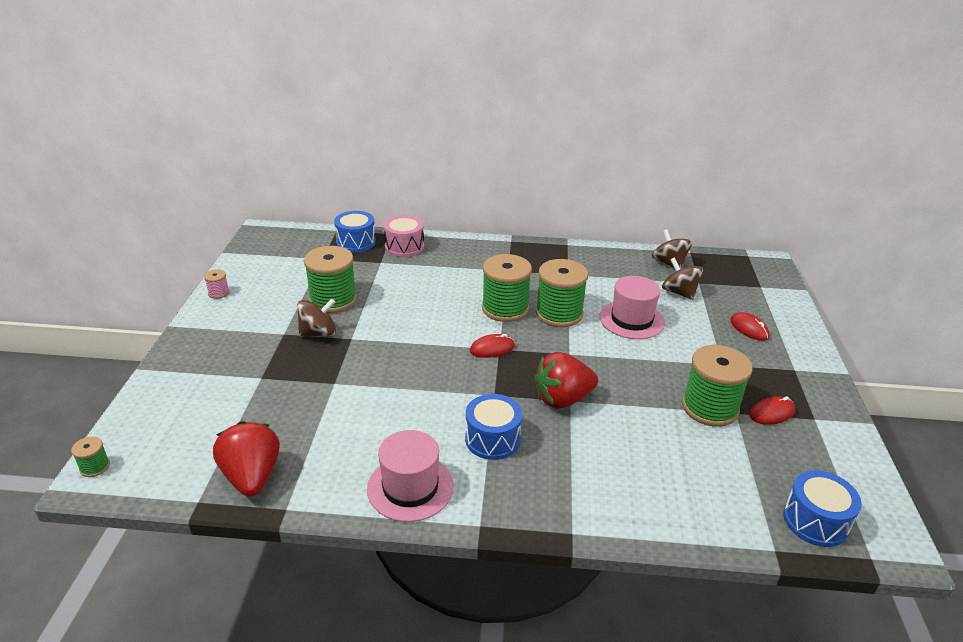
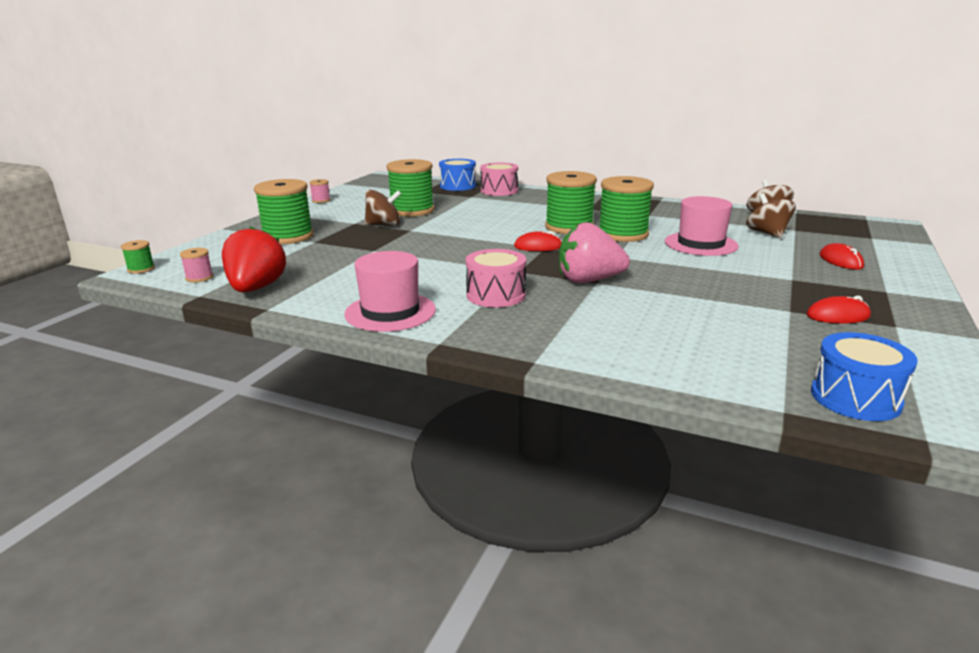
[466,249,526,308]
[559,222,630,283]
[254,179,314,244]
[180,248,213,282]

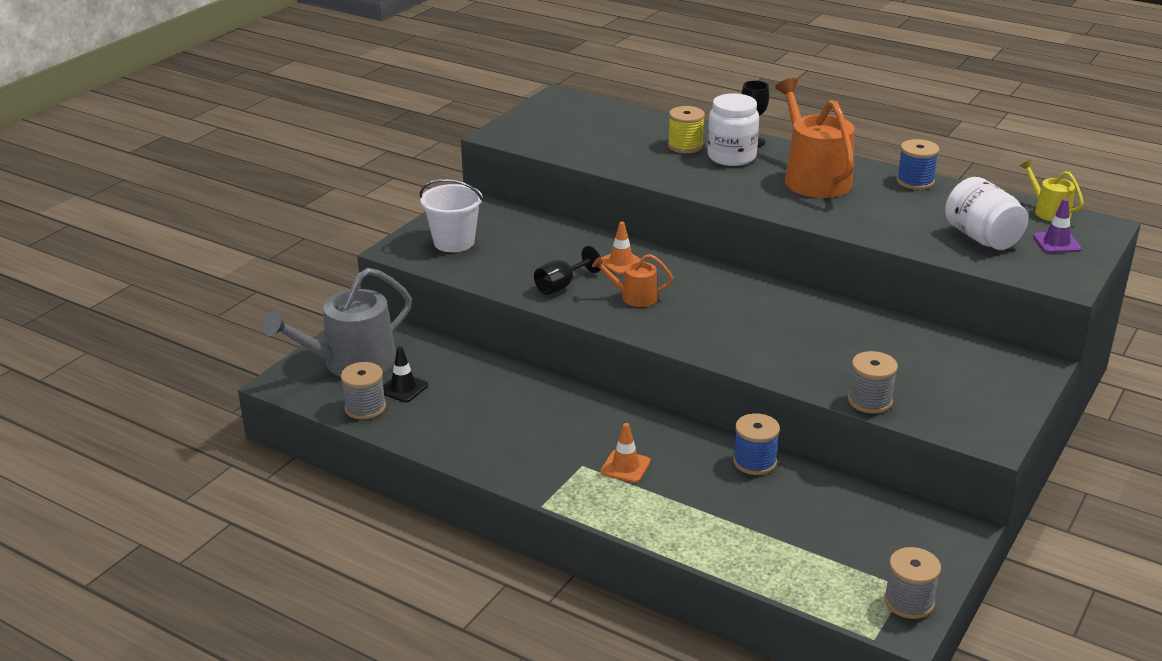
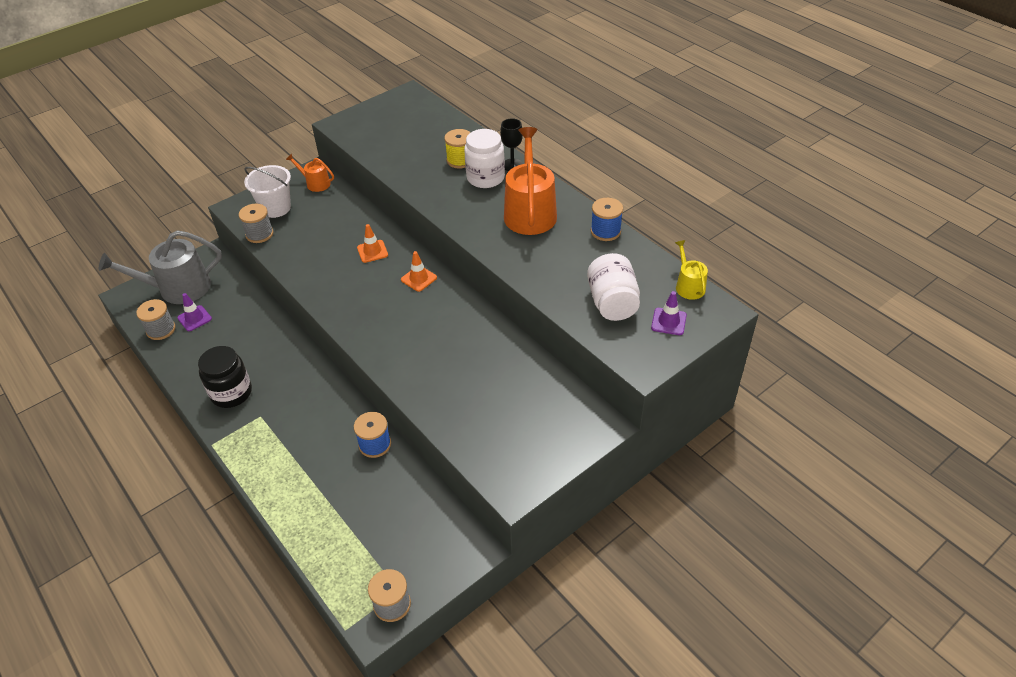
[177,293,212,331]
[534,246,602,295] (first image)
[286,153,334,192]
[401,251,437,292]
[239,204,274,243]
[198,346,252,408]

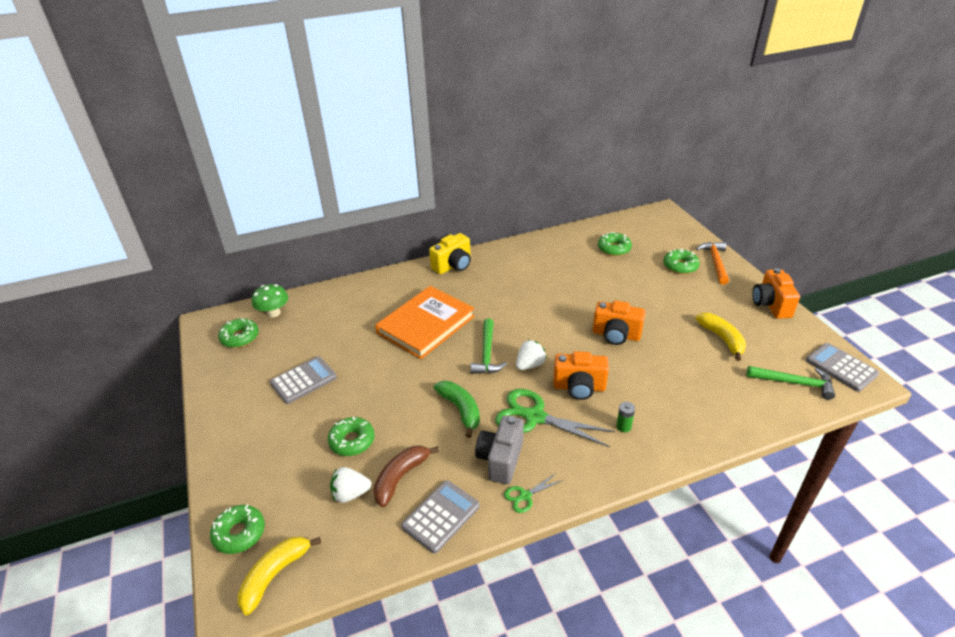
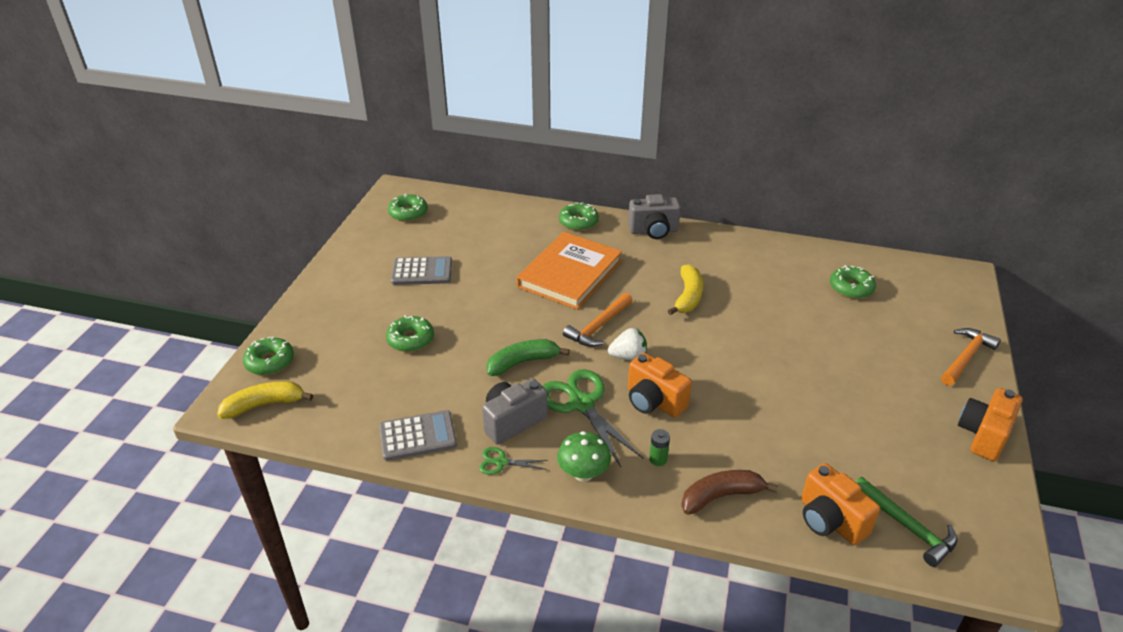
[557,431,611,482]
[330,467,372,503] (first image)
[681,470,778,515]
[517,232,622,310]
[628,194,681,239]
[486,339,570,376]
[563,293,633,347]
[801,463,880,545]
[559,202,599,231]
[668,264,703,315]
[806,343,879,392] (first image)

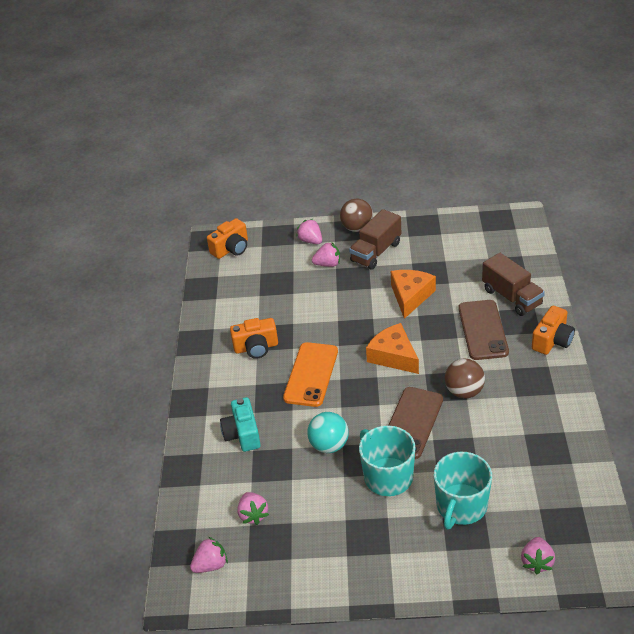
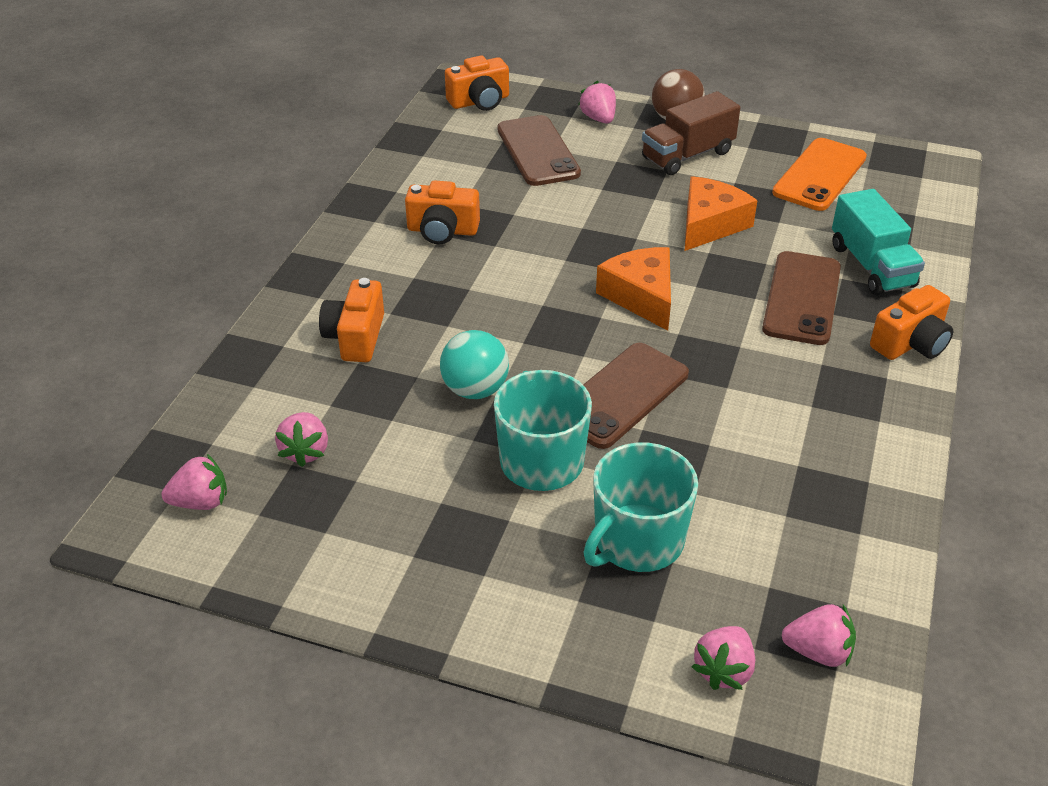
[319,278,384,362]
[772,138,867,211]
[782,604,856,667]
[445,359,485,398] (first image)
[832,189,925,295]
[497,115,581,186]

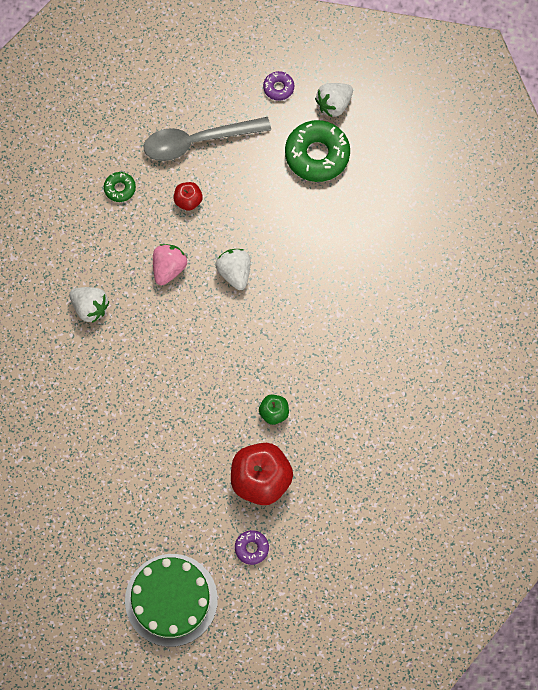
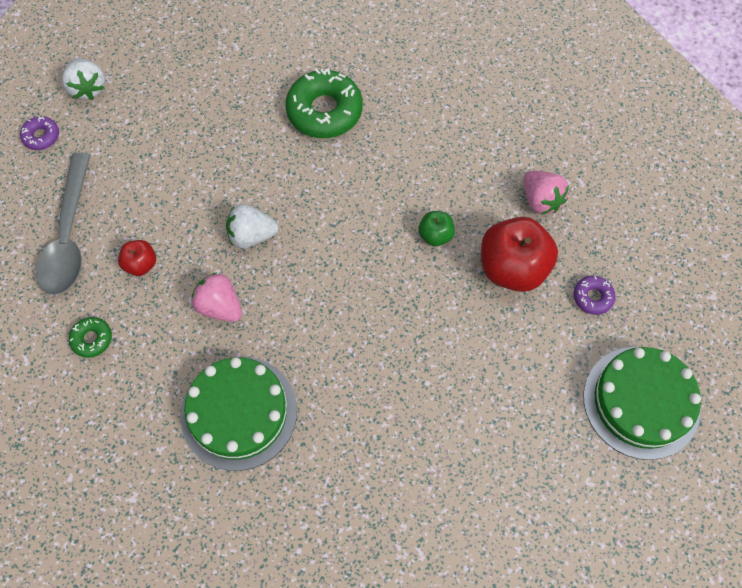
[180,357,297,471]
[285,68,363,138]
[523,171,569,215]

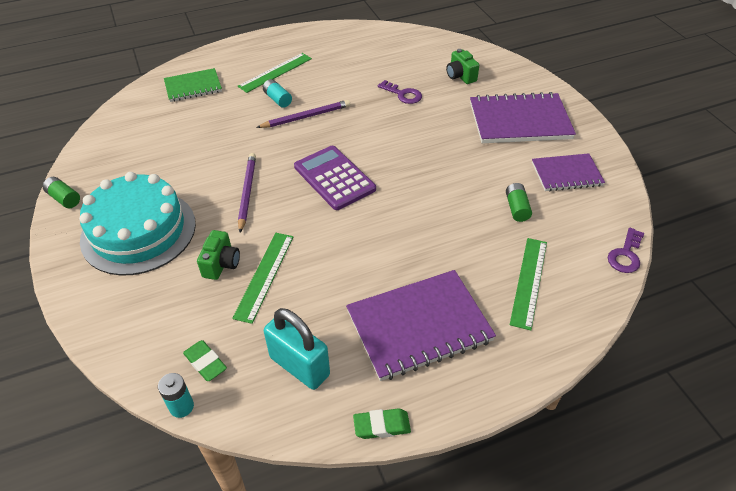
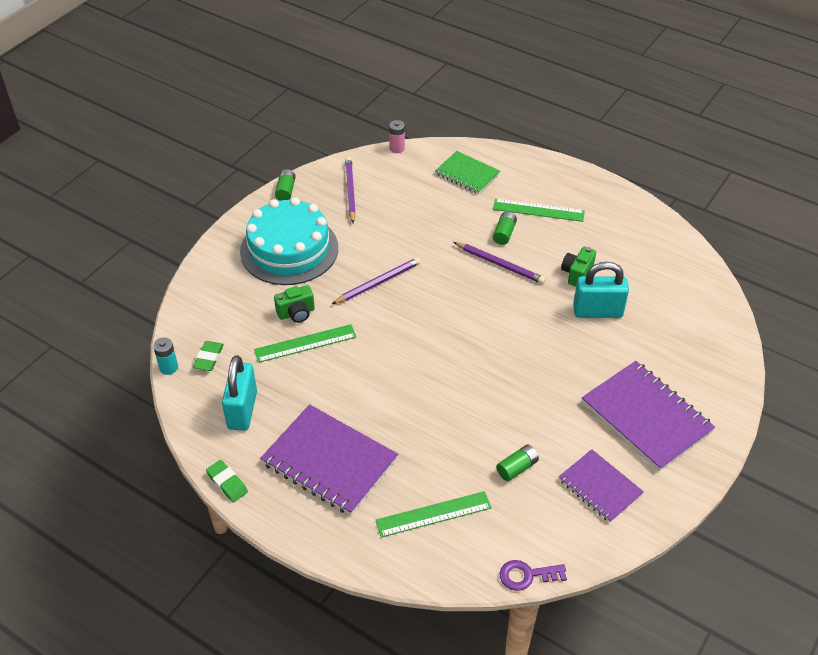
[493,212,517,245]
[294,146,376,210] (first image)
[573,262,629,318]
[561,247,596,287]
[345,157,356,223]
[389,120,405,153]

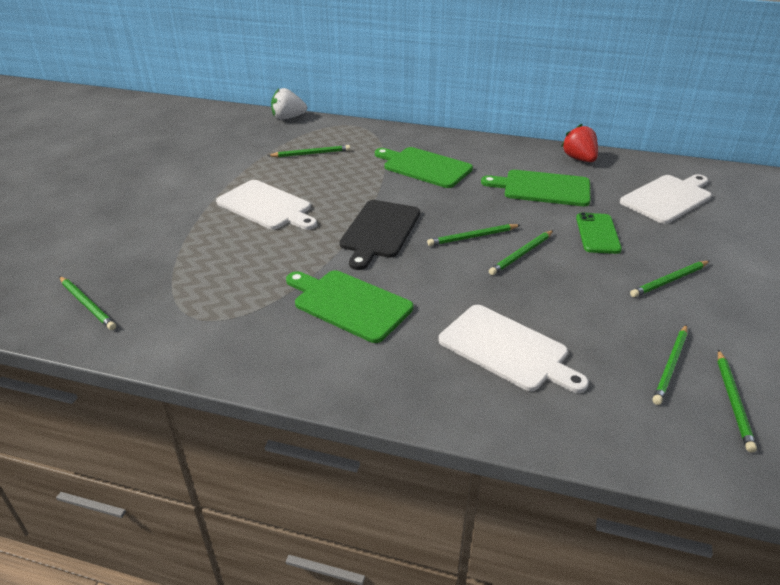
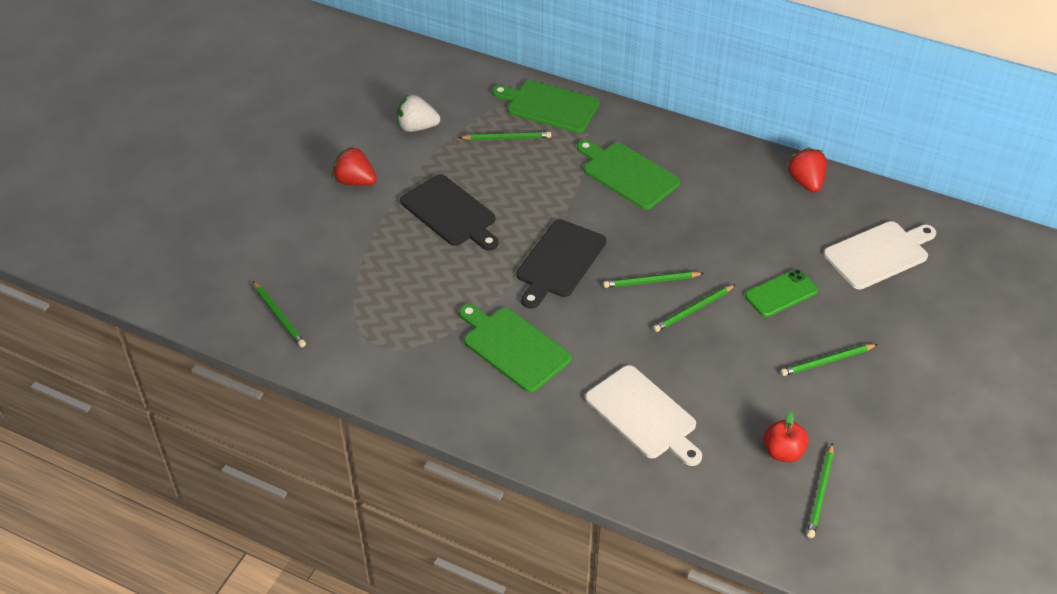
[400,174,499,251]
[397,95,440,132]
[492,80,600,133]
[745,269,818,317]
[764,411,809,462]
[332,146,377,186]

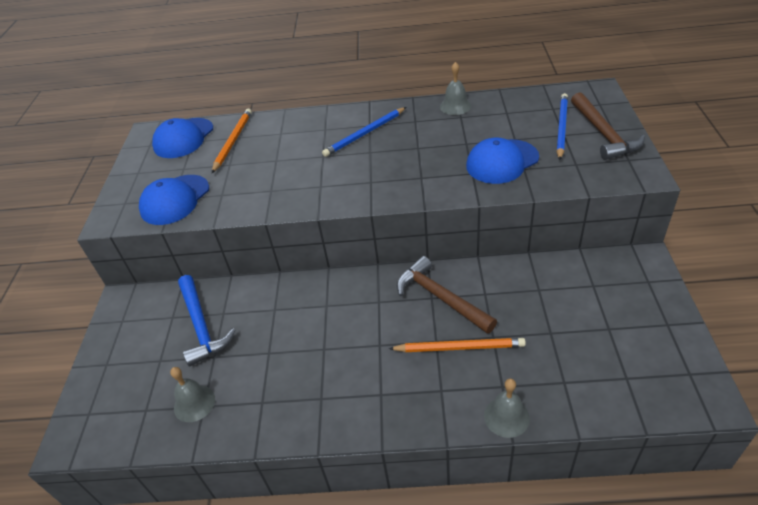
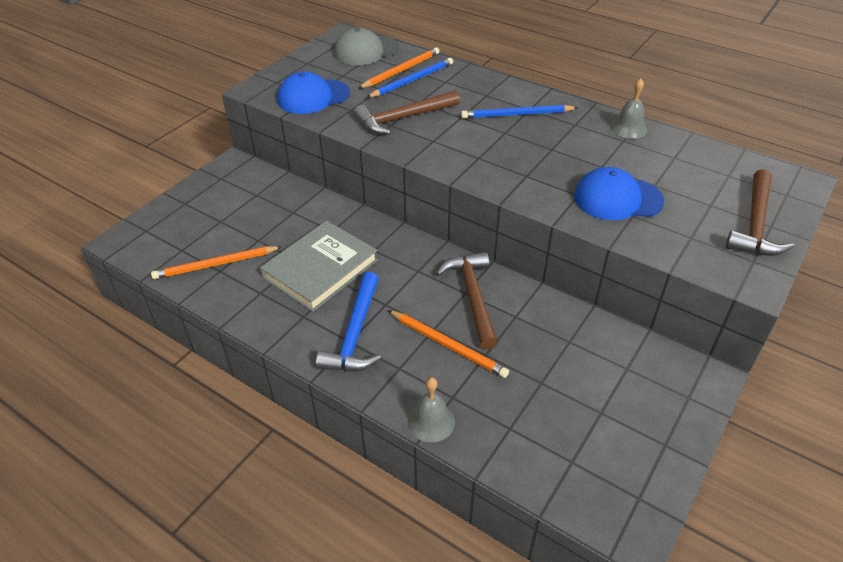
[334,27,399,65]
[151,246,281,279]
[316,272,381,371]
[366,58,453,98]
[260,221,378,312]
[354,90,460,134]

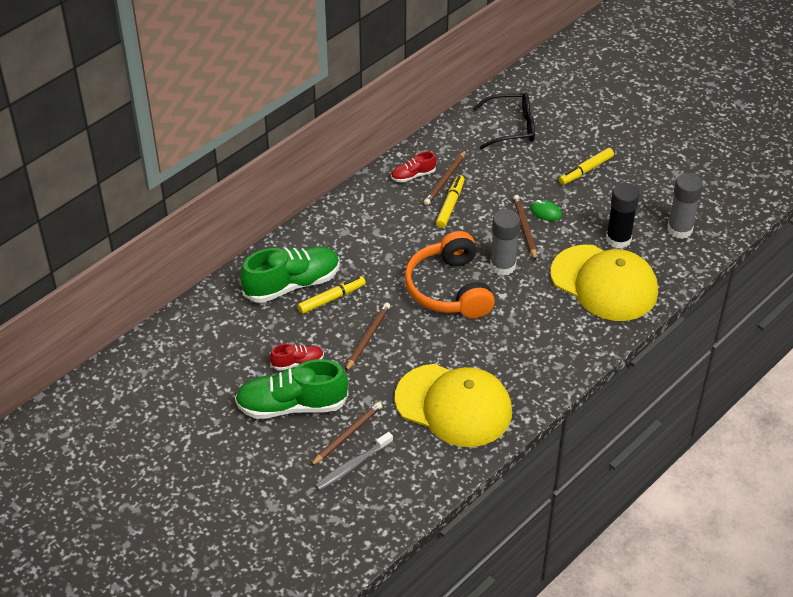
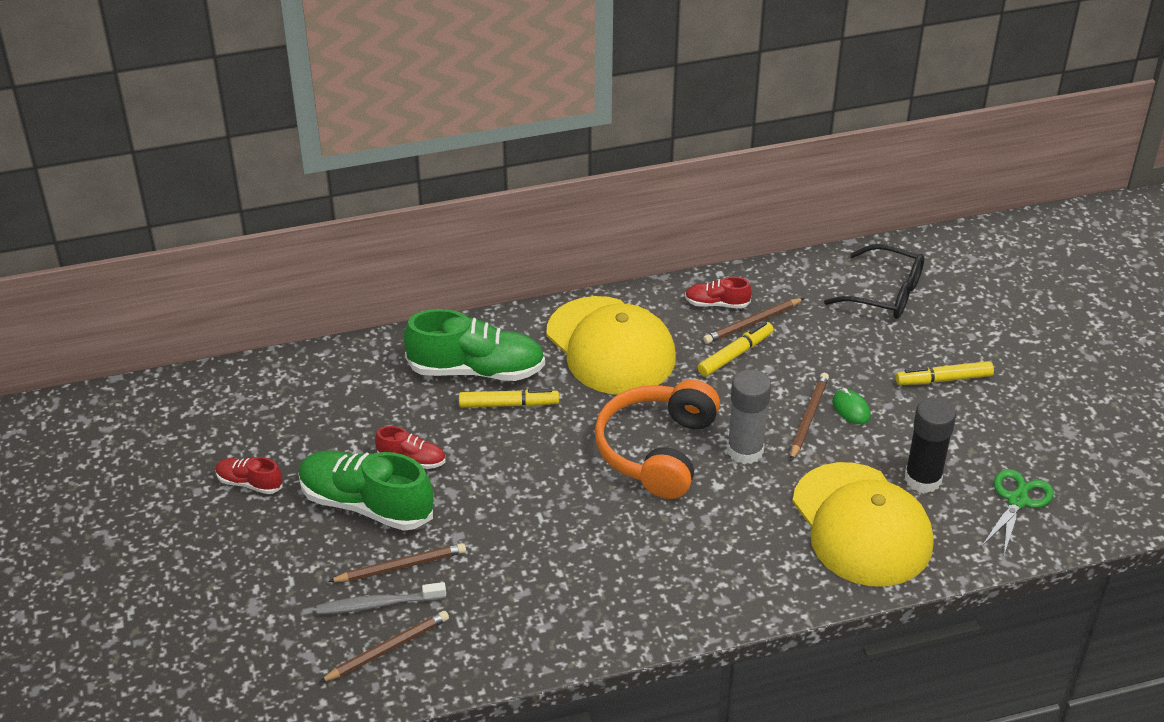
[319,611,449,683]
[546,296,676,394]
[982,469,1054,554]
[215,457,282,494]

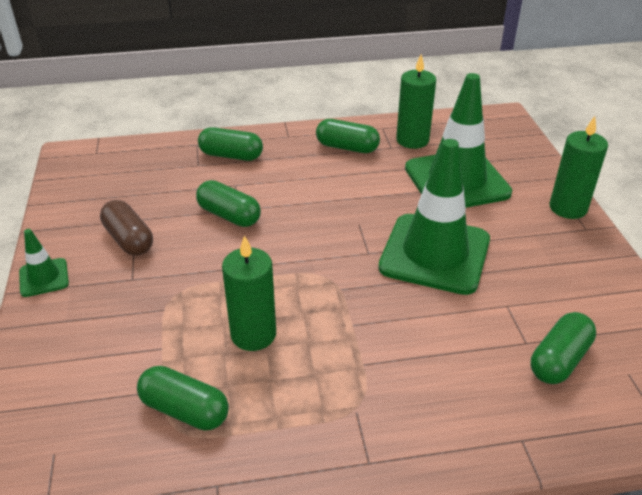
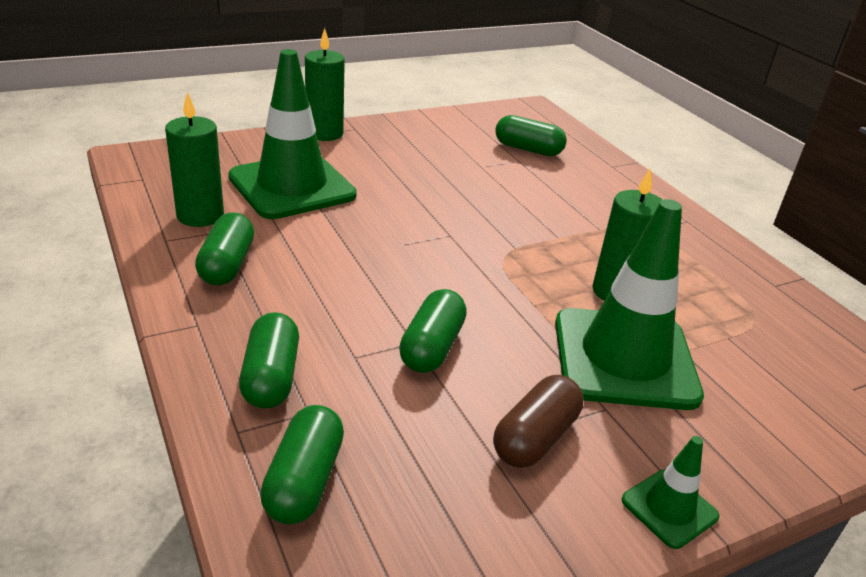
[260,405,344,524]
[555,199,704,410]

